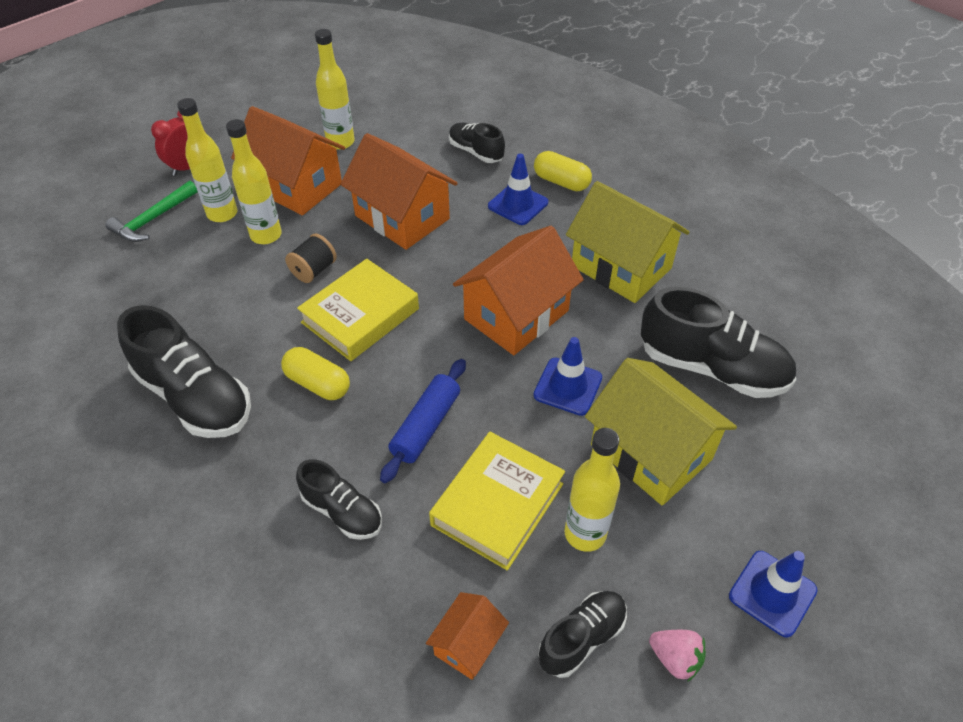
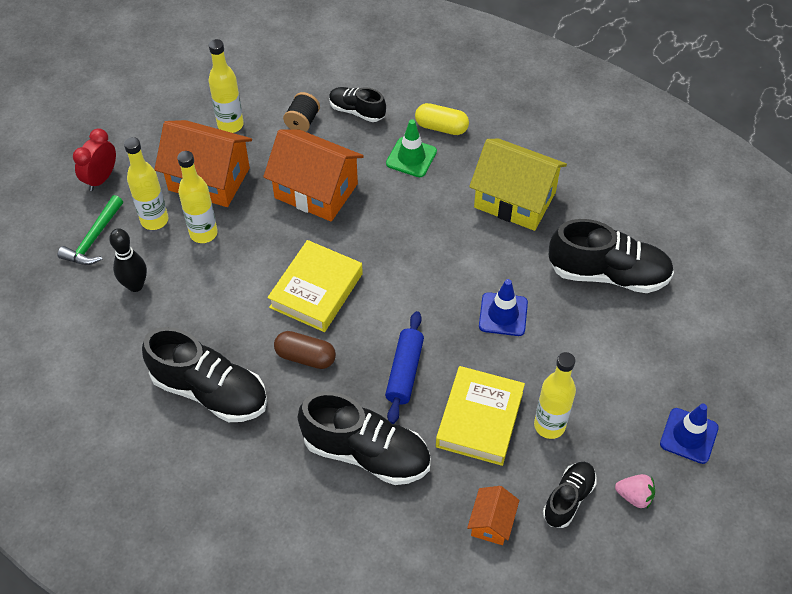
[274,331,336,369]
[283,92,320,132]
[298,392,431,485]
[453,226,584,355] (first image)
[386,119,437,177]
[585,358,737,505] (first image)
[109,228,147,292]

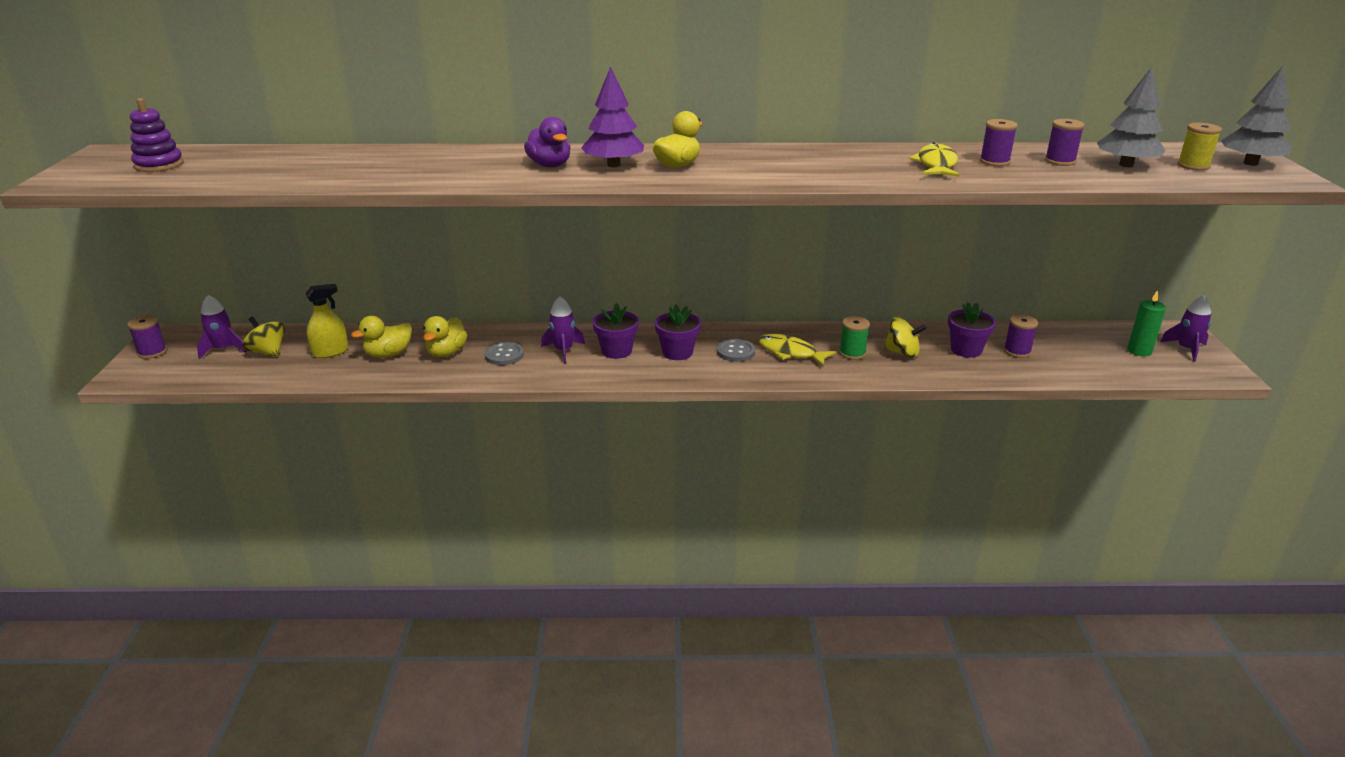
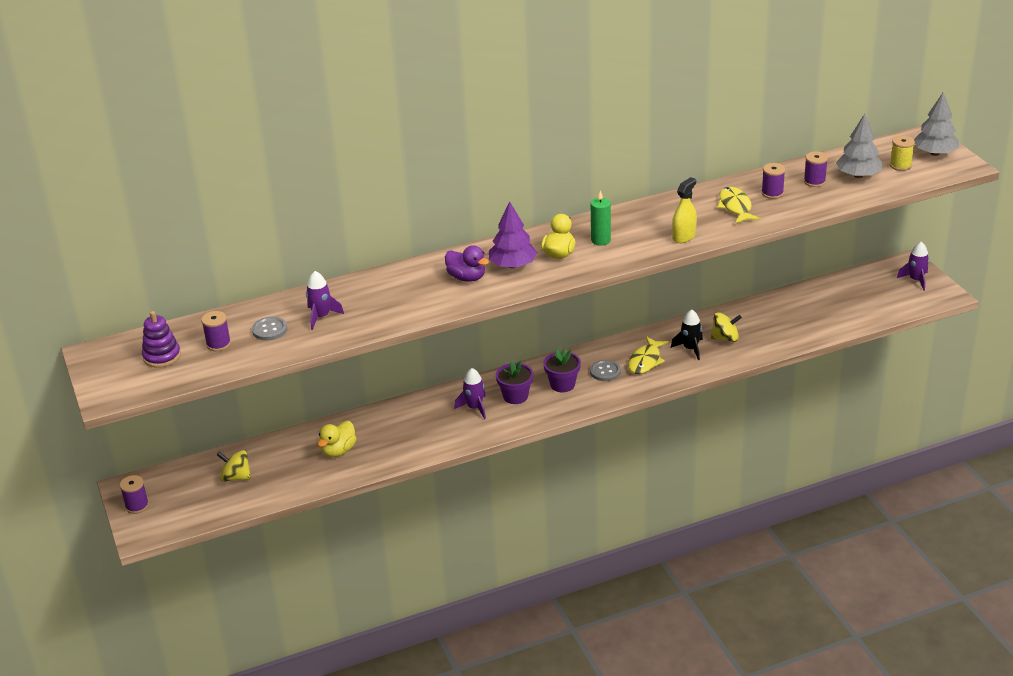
[306,271,344,330]
[672,177,697,243]
[423,316,467,357] (first image)
[252,317,287,340]
[628,336,669,374]
[671,309,703,360]
[948,302,996,358] (first image)
[201,311,231,351]
[591,190,611,246]

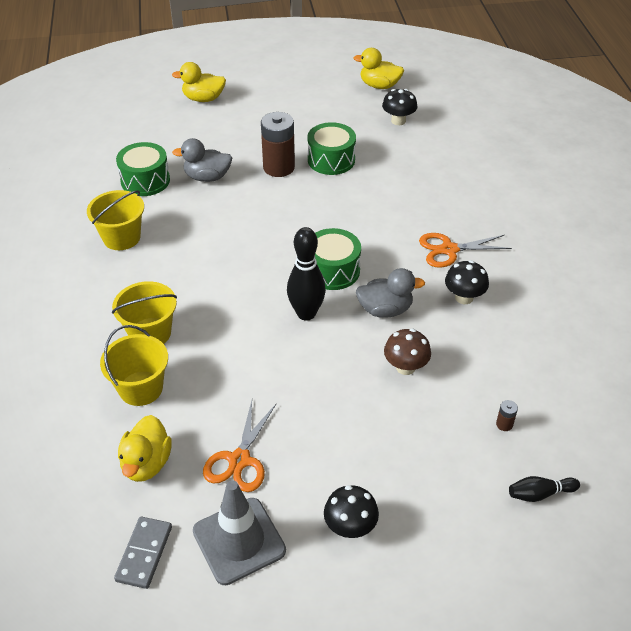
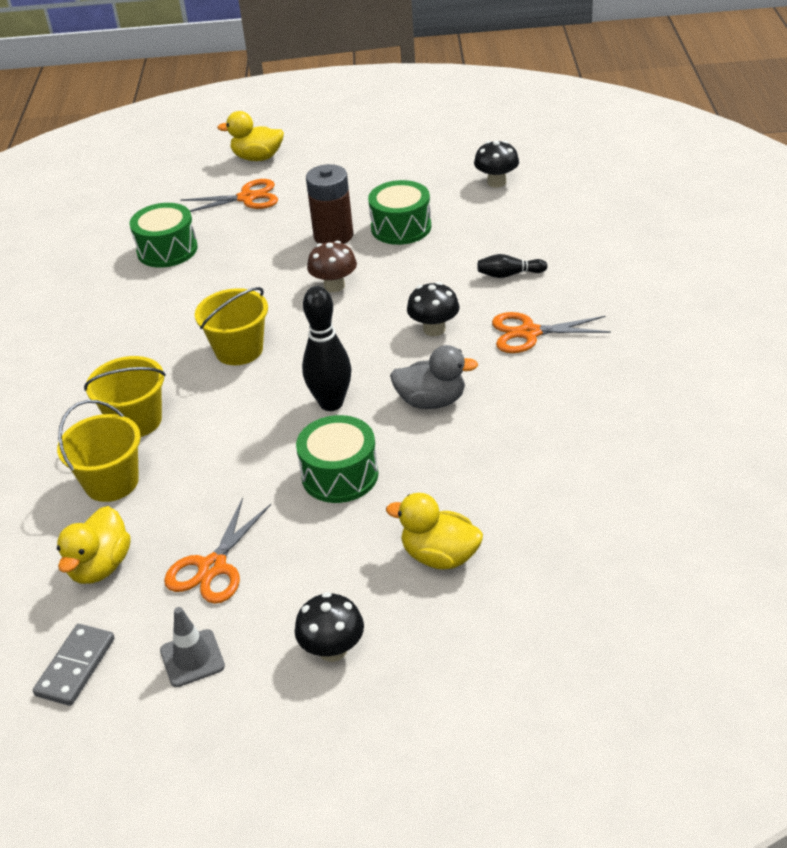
[195,287,268,365]
[172,138,232,182] (first image)
[160,607,225,687]
[296,415,378,503]
[386,493,483,570]
[307,241,357,292]
[407,282,459,336]
[496,400,518,431] (first image)
[477,254,547,278]
[180,179,278,212]

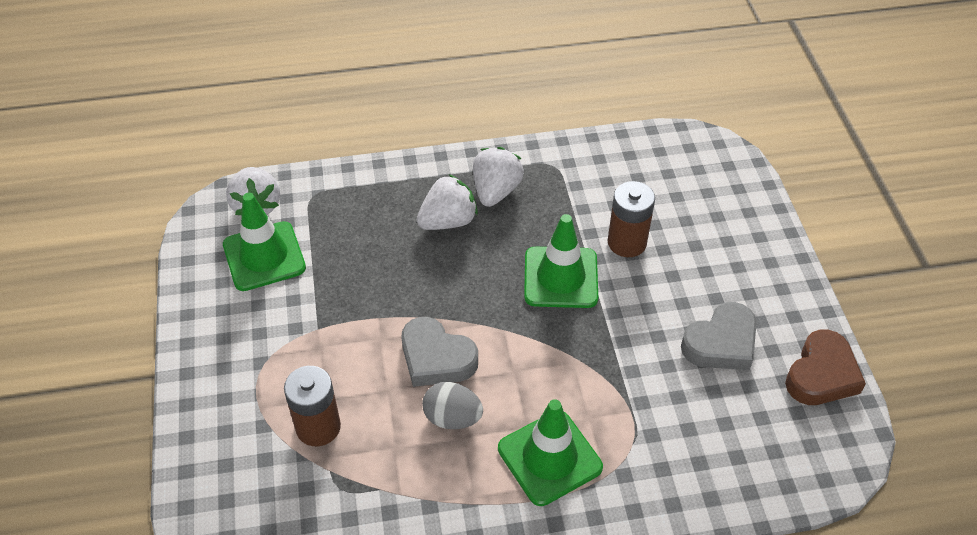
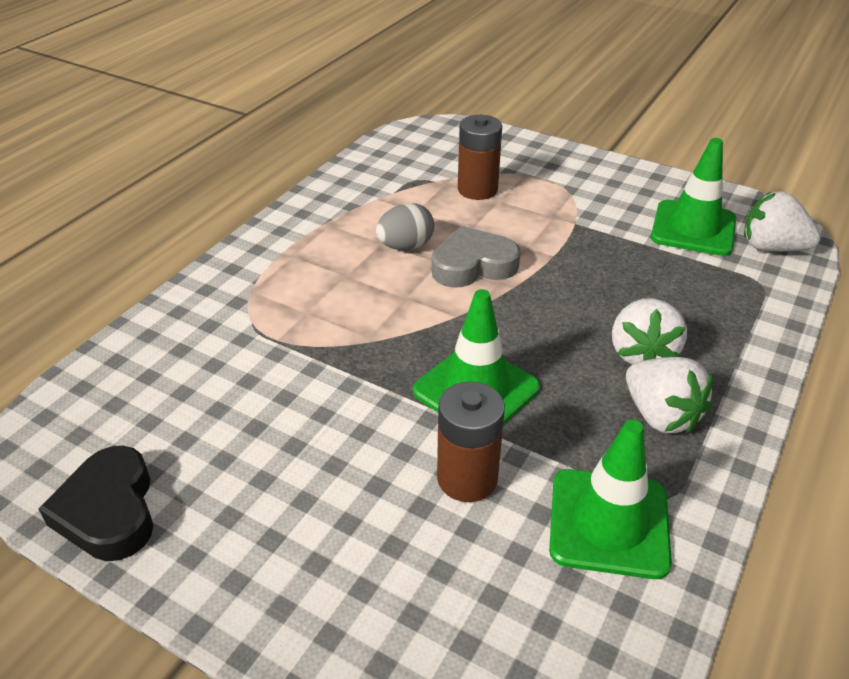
[549,419,672,579]
[681,302,757,370] (first image)
[38,446,154,561]

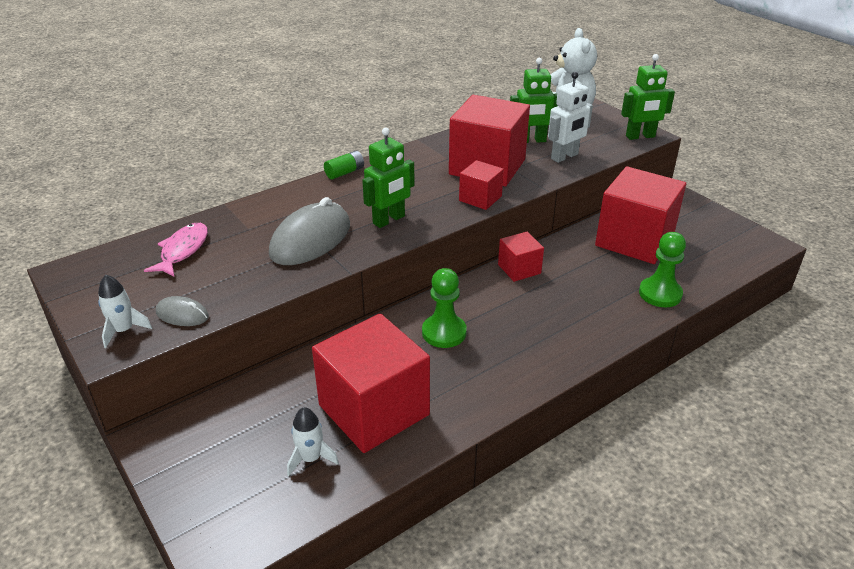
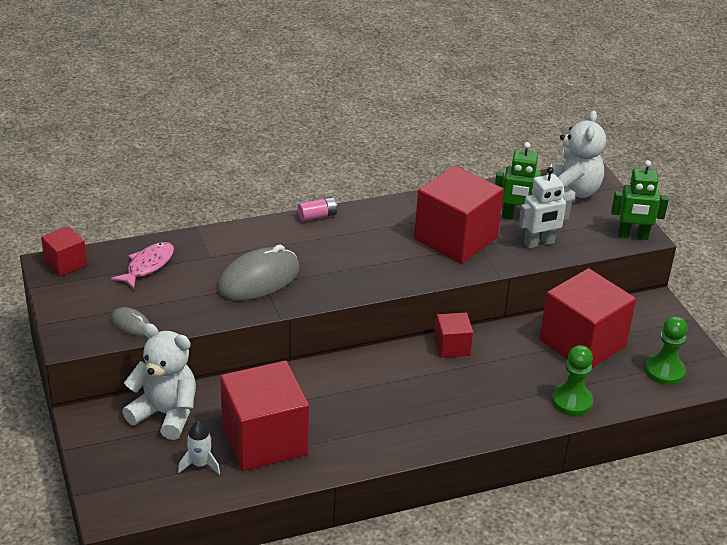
[98,275,152,348] (first image)
[298,197,337,221]
[362,128,415,228] (first image)
[645,316,688,385]
[41,226,87,276]
[122,323,196,440]

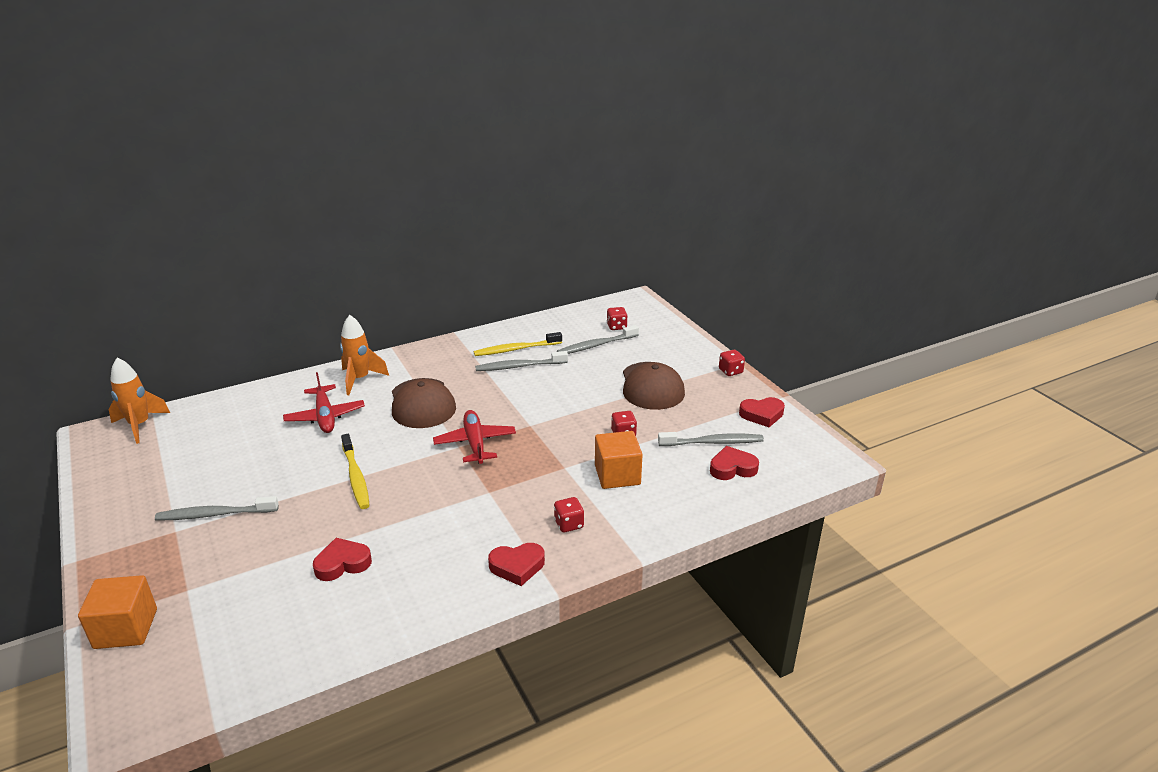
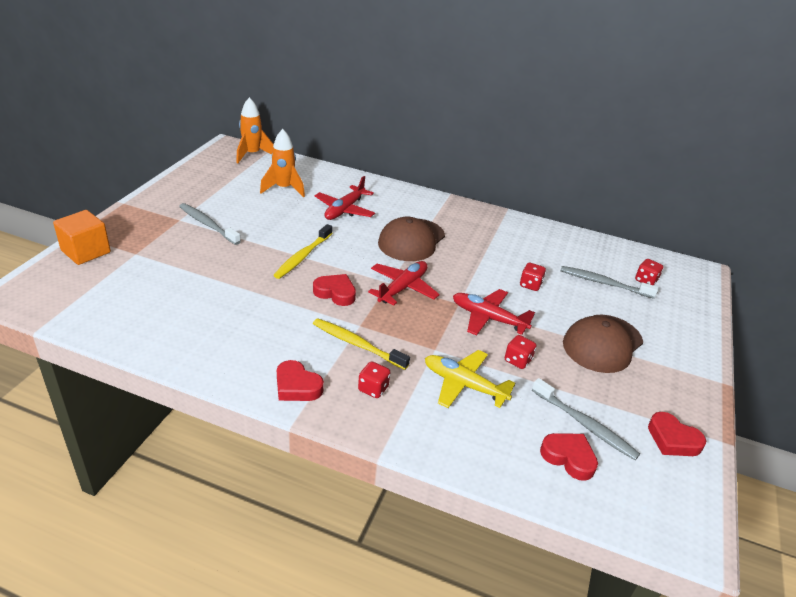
[313,274,356,306]
[260,129,305,197]
[313,318,410,370]
[475,351,568,371] (first image)
[425,350,515,408]
[520,263,546,291]
[453,289,535,336]

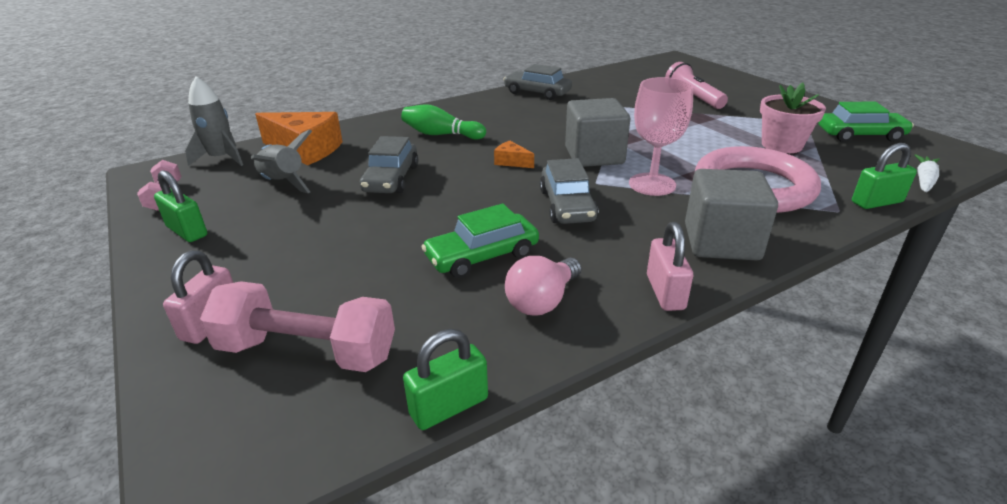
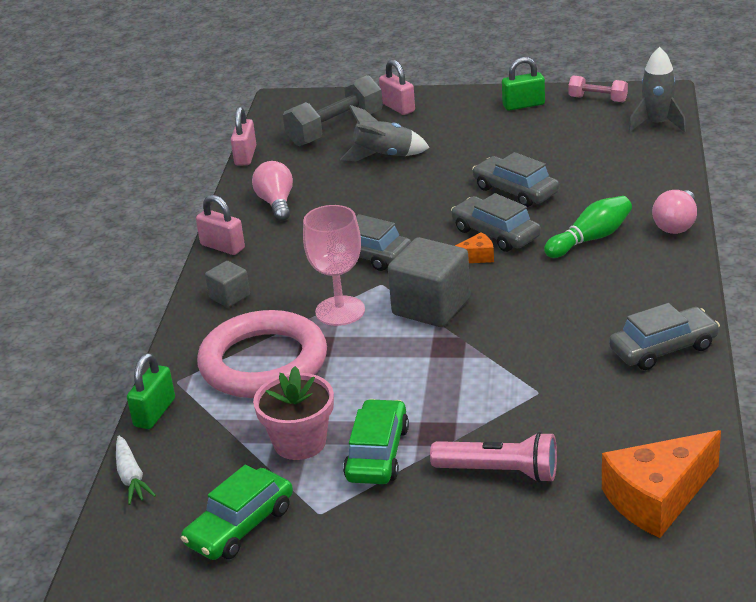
[283,75,383,146]
[340,105,430,161]
[602,430,721,538]
[231,106,256,166]
[343,399,409,484]
[205,261,250,308]
[451,193,541,252]
[652,190,697,234]

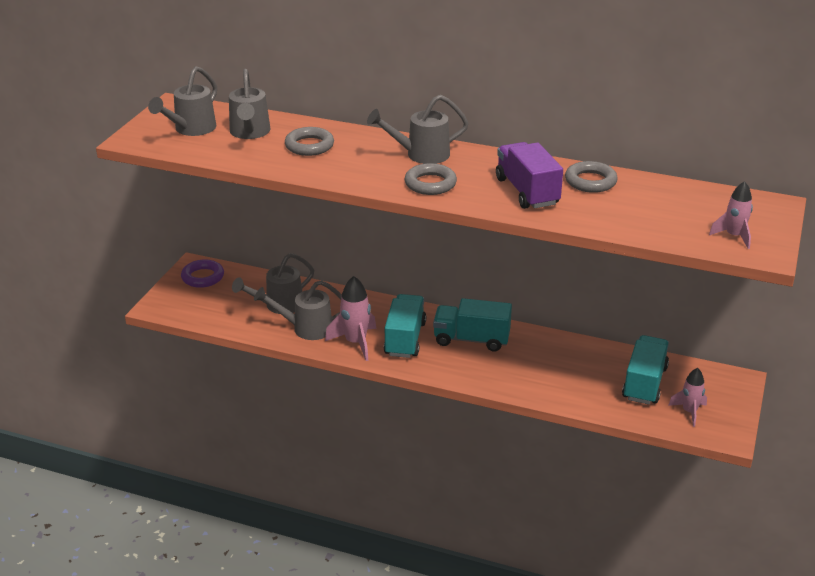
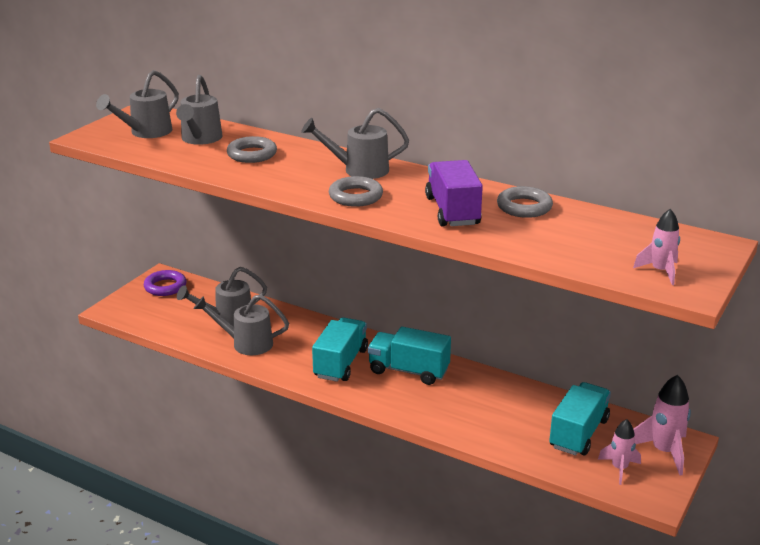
[633,375,691,476]

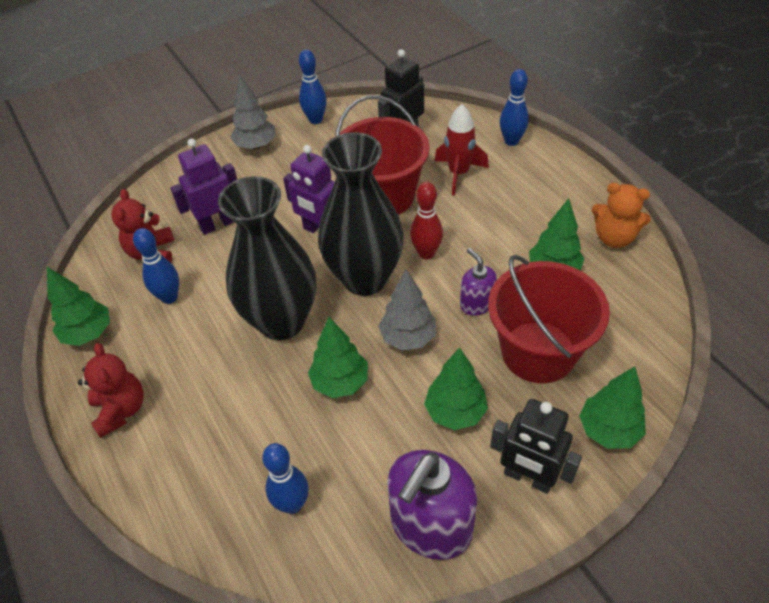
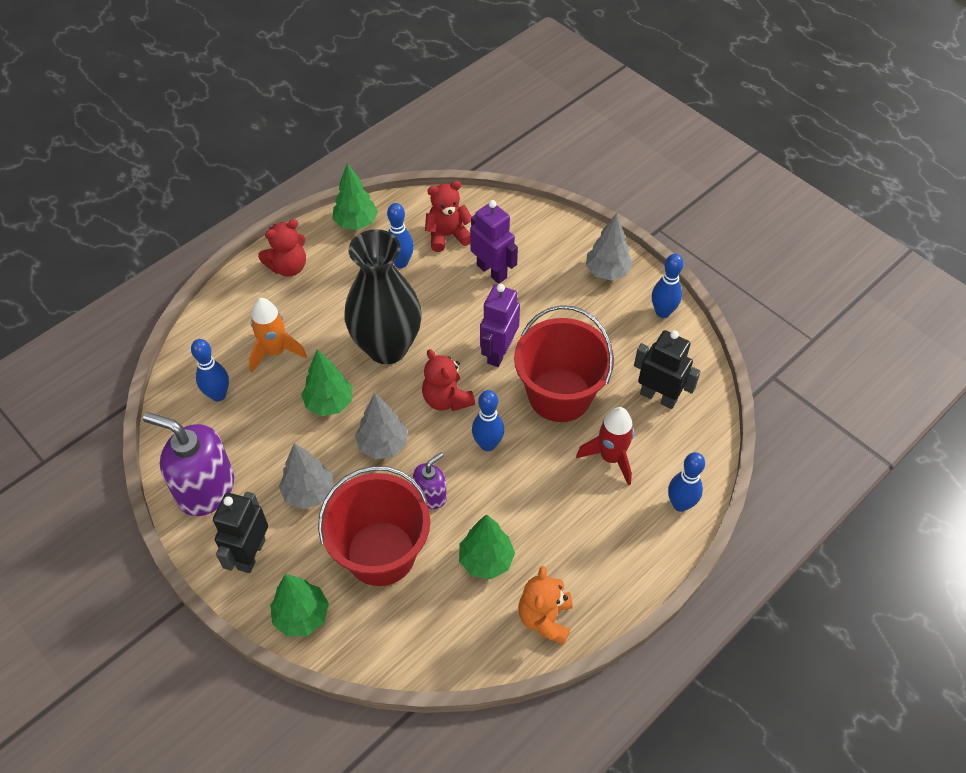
[422,349,475,411]
[472,390,504,451]
[279,443,333,509]
[249,298,307,372]

